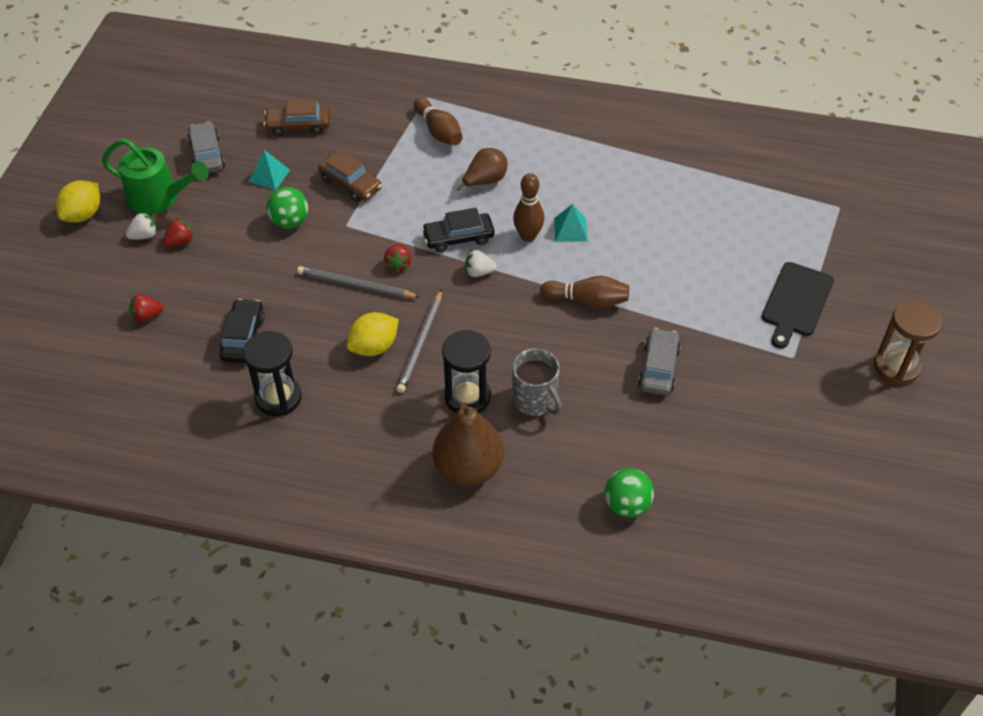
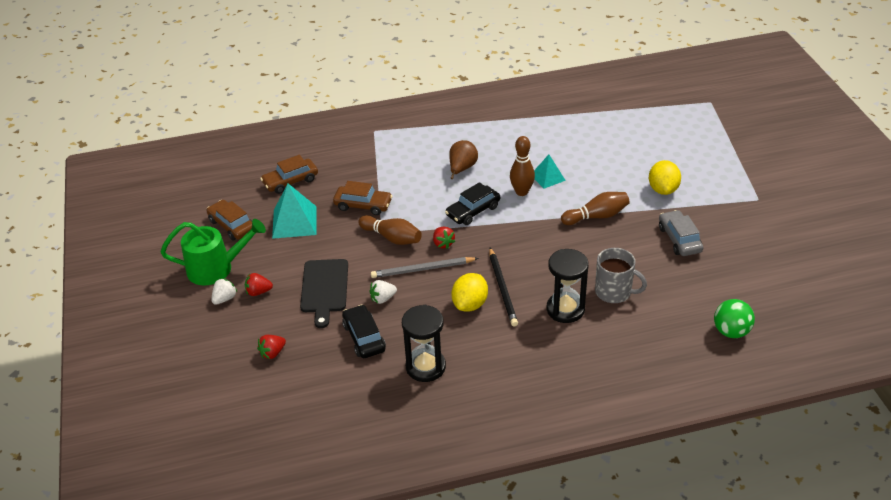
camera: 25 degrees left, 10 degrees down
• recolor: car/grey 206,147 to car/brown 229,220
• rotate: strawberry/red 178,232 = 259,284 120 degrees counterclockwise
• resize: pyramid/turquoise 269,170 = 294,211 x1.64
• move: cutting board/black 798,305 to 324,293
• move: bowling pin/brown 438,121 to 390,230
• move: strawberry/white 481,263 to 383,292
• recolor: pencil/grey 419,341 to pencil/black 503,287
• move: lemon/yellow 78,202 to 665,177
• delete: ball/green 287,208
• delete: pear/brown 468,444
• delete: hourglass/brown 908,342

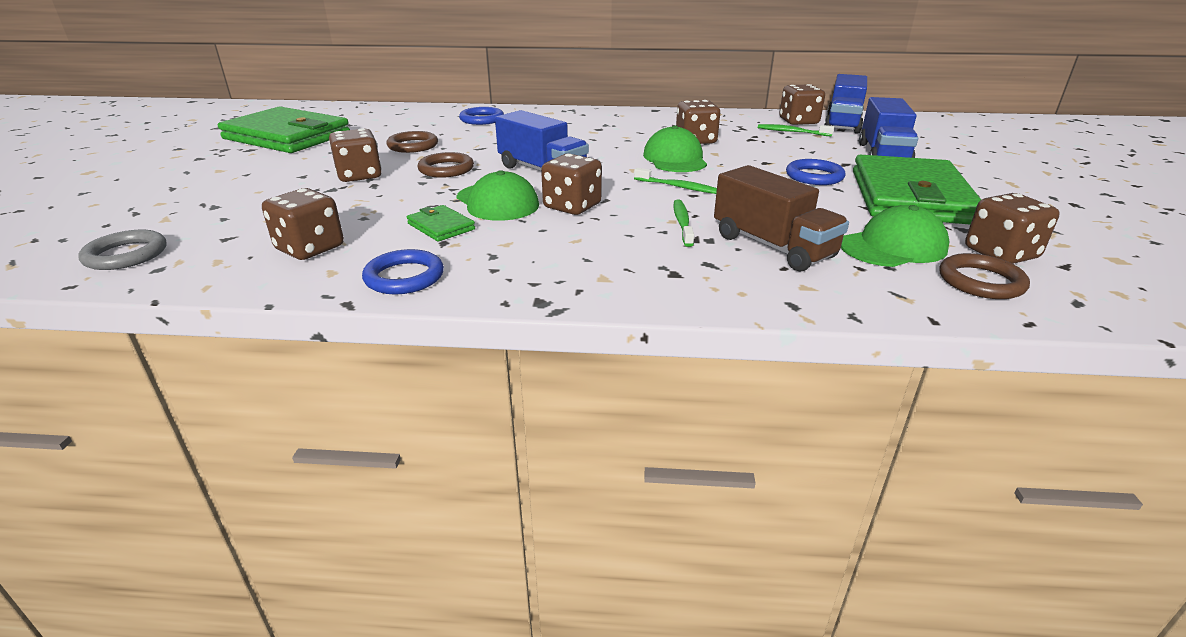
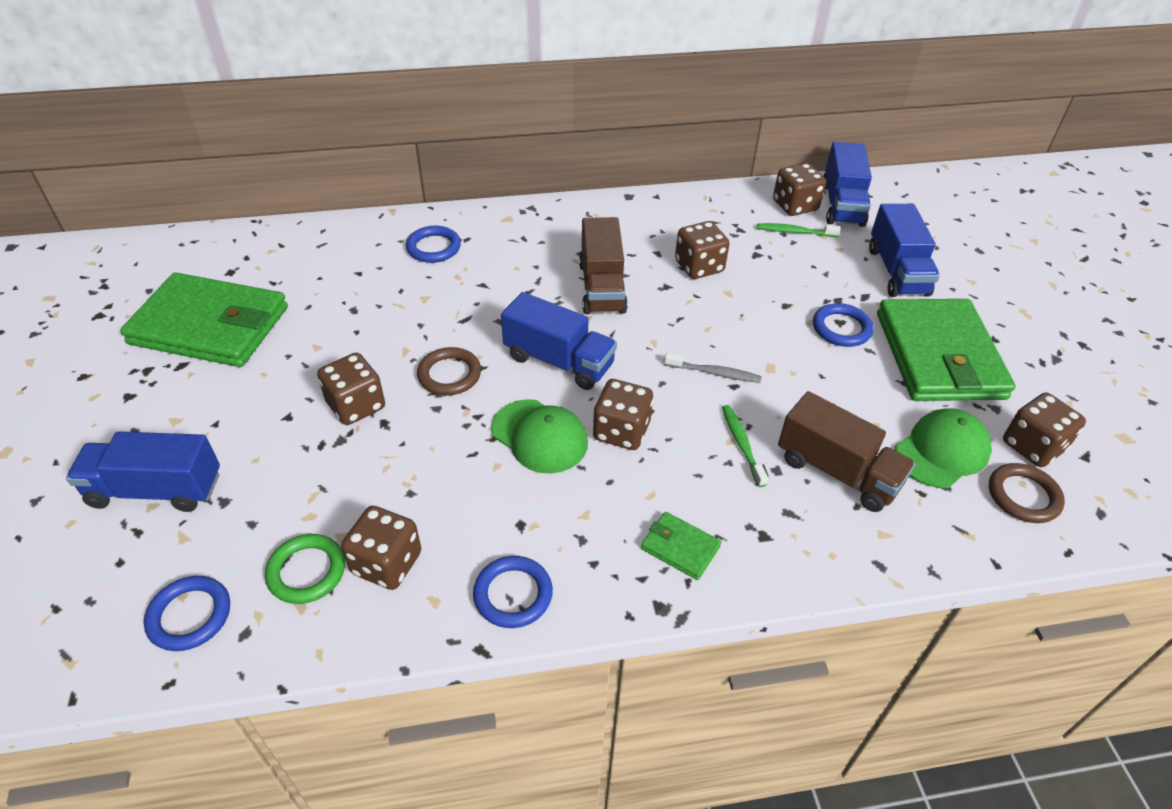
camera: 15 degrees left, 15 degrees up
• insert: truck/blue 143,472
• recolor: ring/grey 122,250 to ring/blue 187,613
• insert: ring/green 305,569
• insert: truck/brown 603,265
• move: wallet/green 441,223 to 681,546
• recolor: toothbrush/green 675,181 to toothbrush/grey 713,368
• delete: ring/brown 412,142
• delete: cap/green 675,148

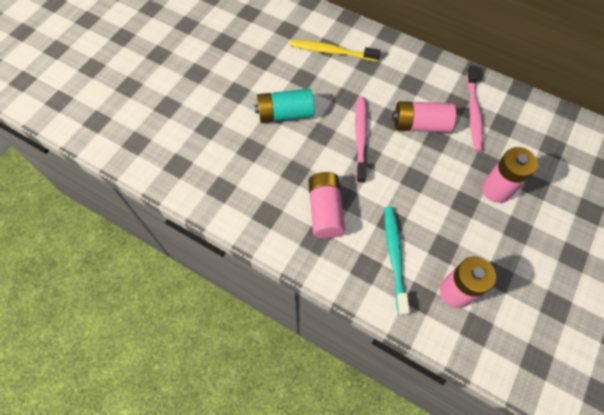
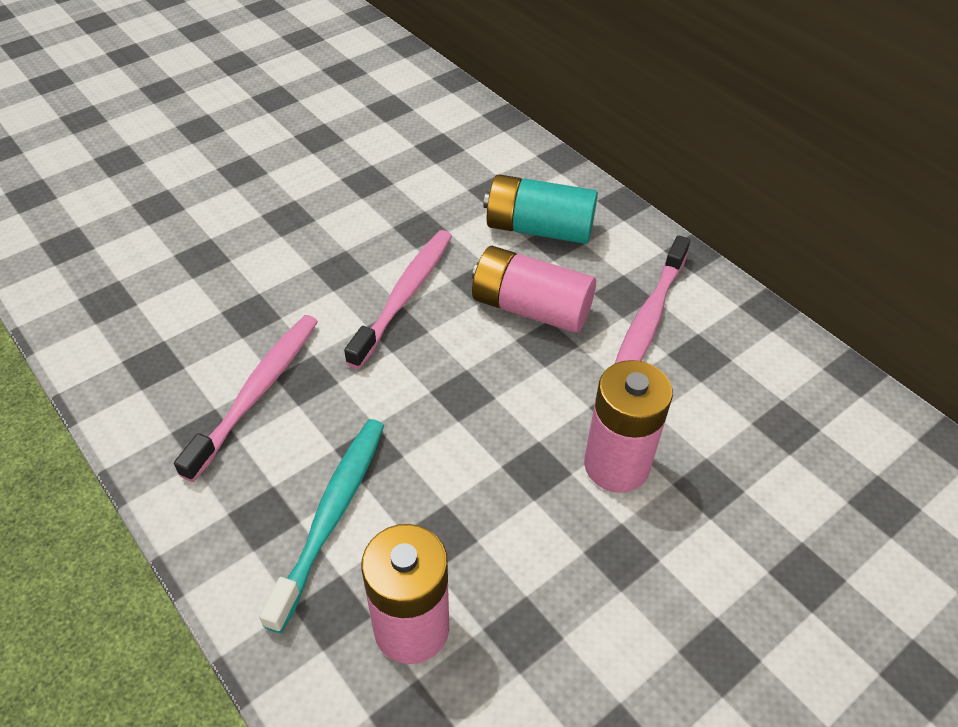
camera: 20 degrees right, 15 degrees down
• replace: battery/pink 326,205 to toothbrush/pink 246,398
• move: battery/turquoise 284,106 to 540,209
• delete: toothbrush/yellow 335,50

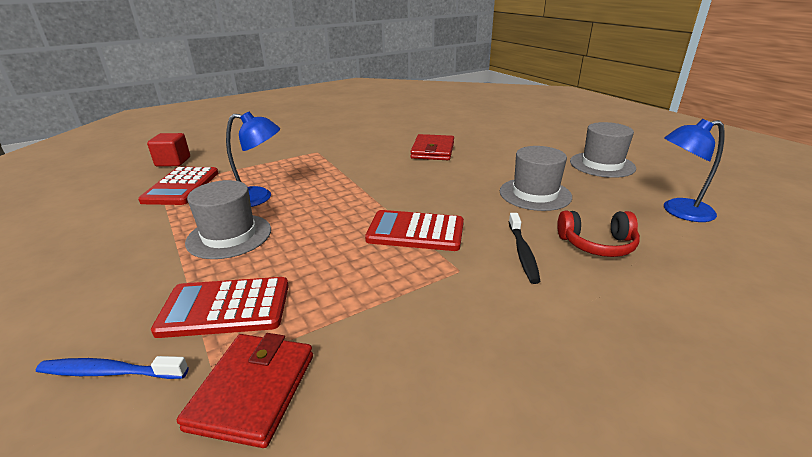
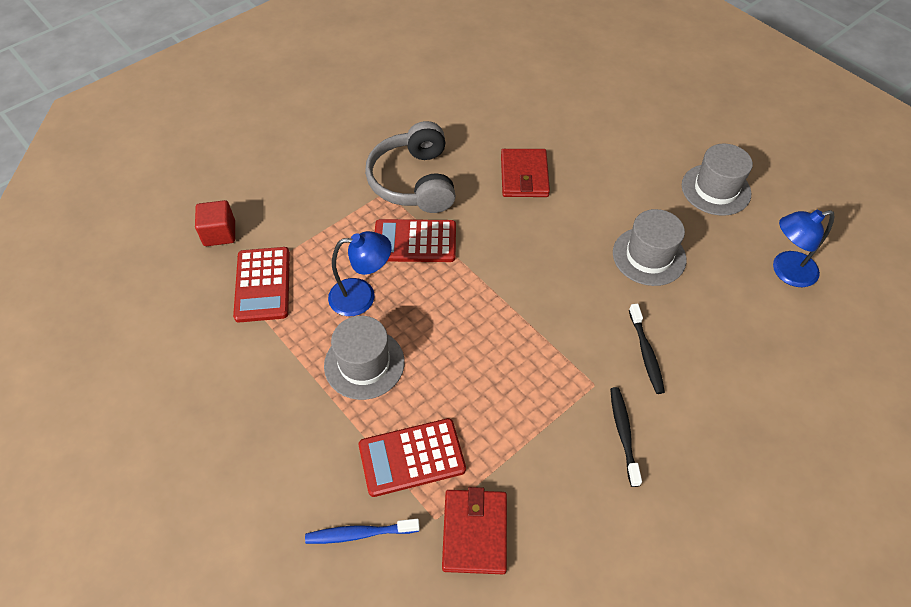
camera: 10 degrees left, 25 degrees up
• insert: headphones/grey 410,167
• move: calculator/red 414,230 to 415,240
• insert: toothbrush/black 626,437
• delete: headphones/red 598,234

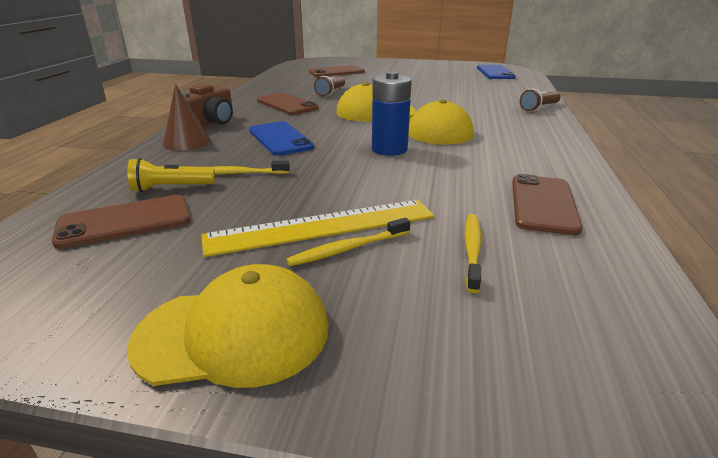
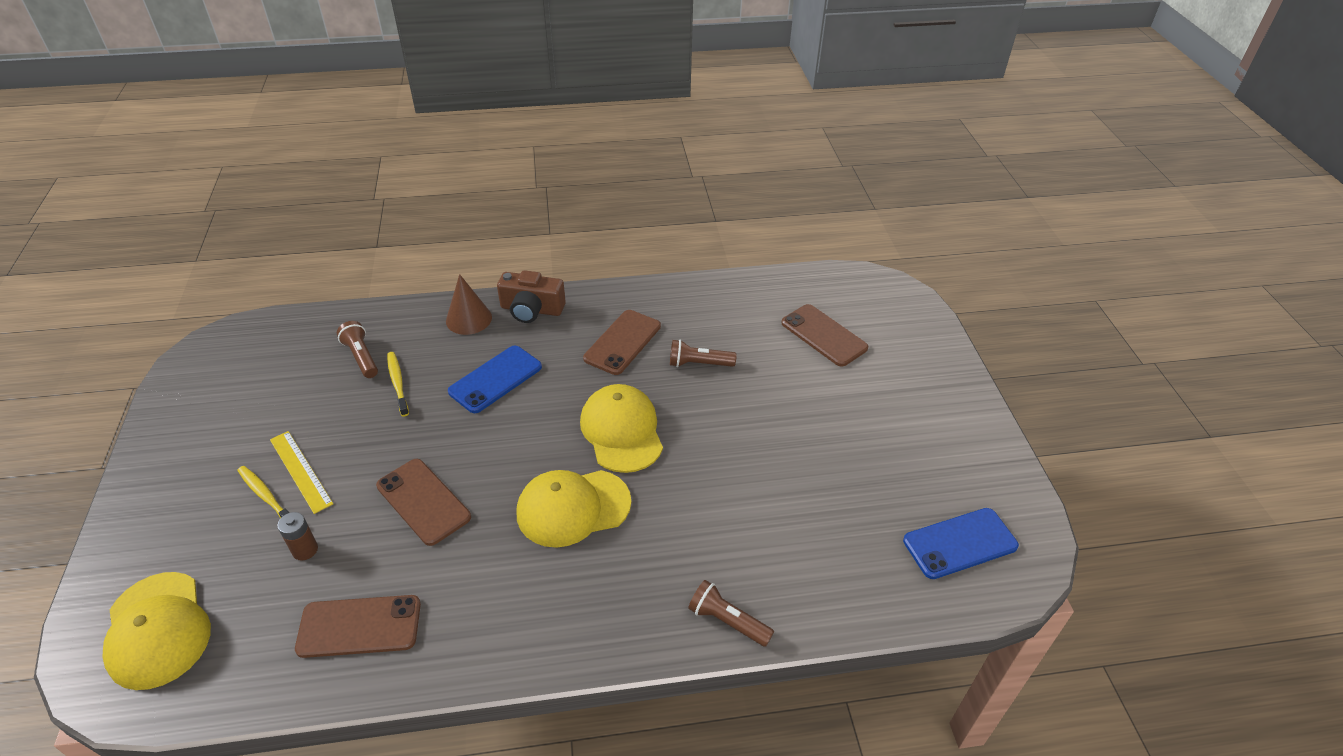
camera: 70 degrees right, 15 degrees up
• move: cap/yellow 228,326 to 157,631
• resize: ruler/yellow 317,228 = 301,472 x0.63
• insert: battery/brown 297,536
• recolor: flashlight/yellow 171,175 to flashlight/brown 357,349
• move: phone/brown 121,222 to 423,502
• delete: battery/blue 392,113
• delete: toothbrush/yellow 473,253

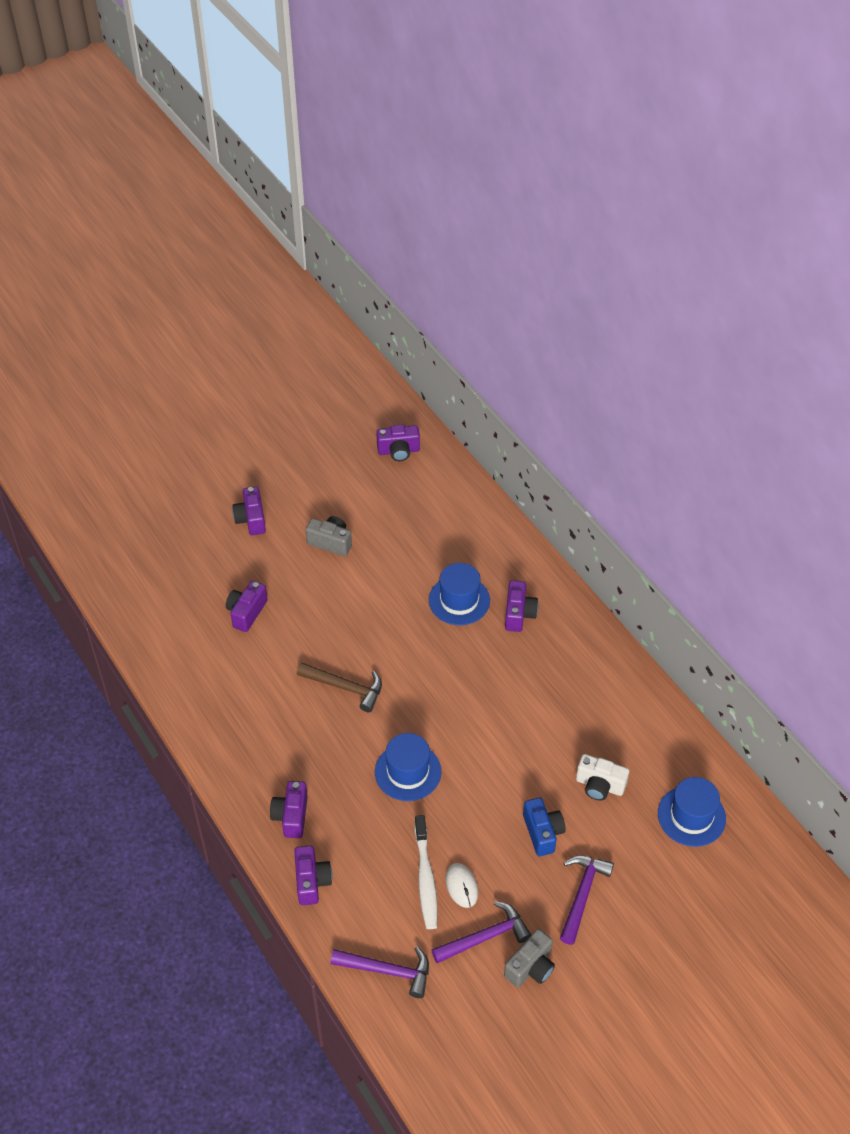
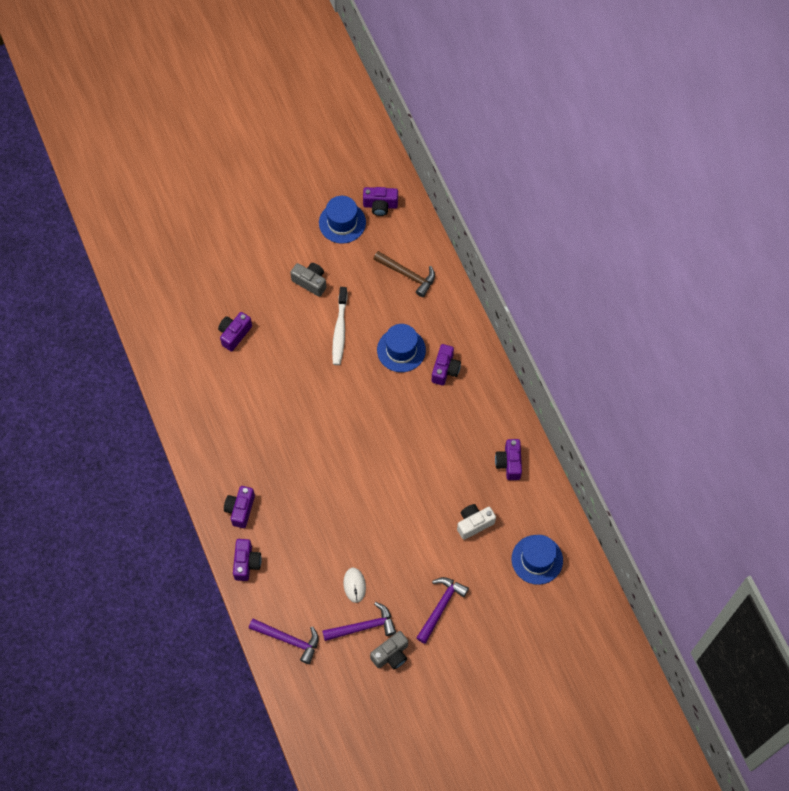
camera: 10 degrees right, 15 degrees up
• move: hat/blue 408,767 to 342,220
• move: toothbrush/white 426,872 to 340,326
• move: hammer/brown 339,687 to 404,274
• rotate: camera/white 602,777 = 476,522 120 degrees clockwise
• move: camera/purple 249,511 to 508,459
• delete: camera/blue 544,827

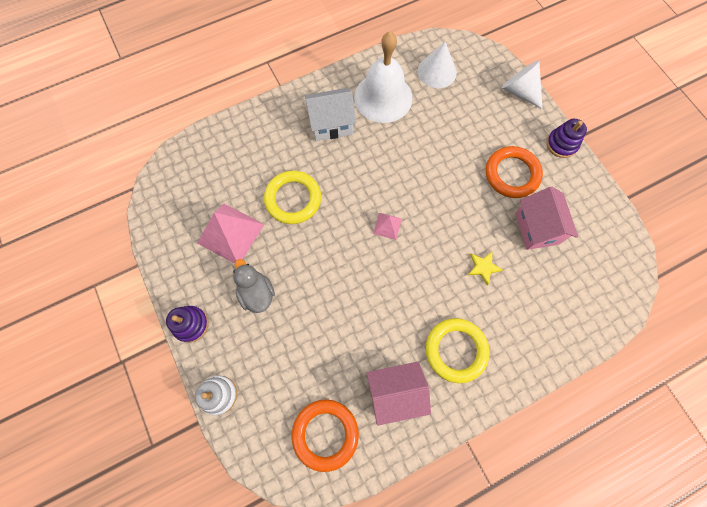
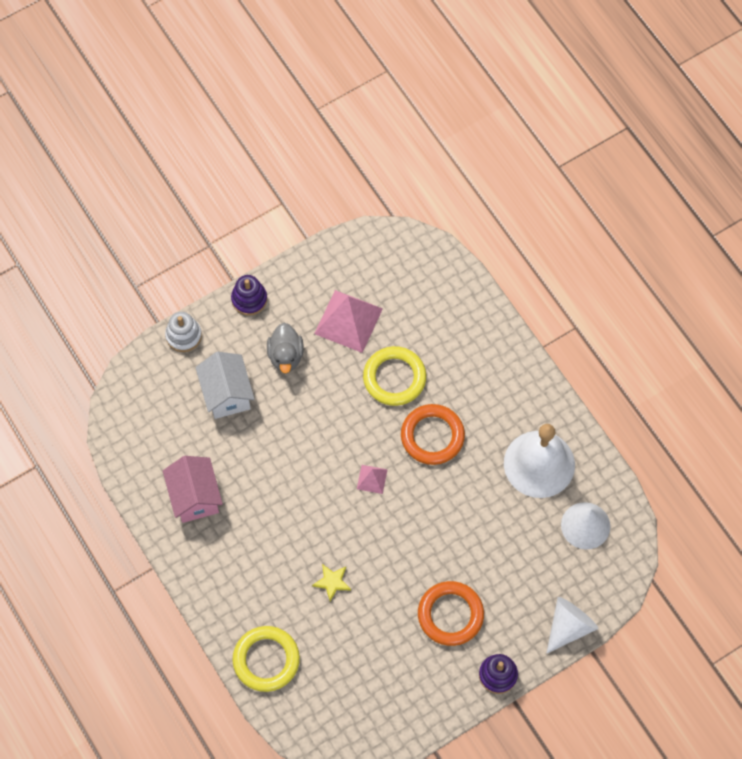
camera: 85 degrees right, 5 degrees down
• move: house/white 330,114 to 225,385
• move: ring/yellow 458,350 to 266,659
• rotate: duck/grey 254,286 = 285,348 120 degrees clockwise
• move: ring/orange 325,436 to 433,434
• delete: house/pink 546,218

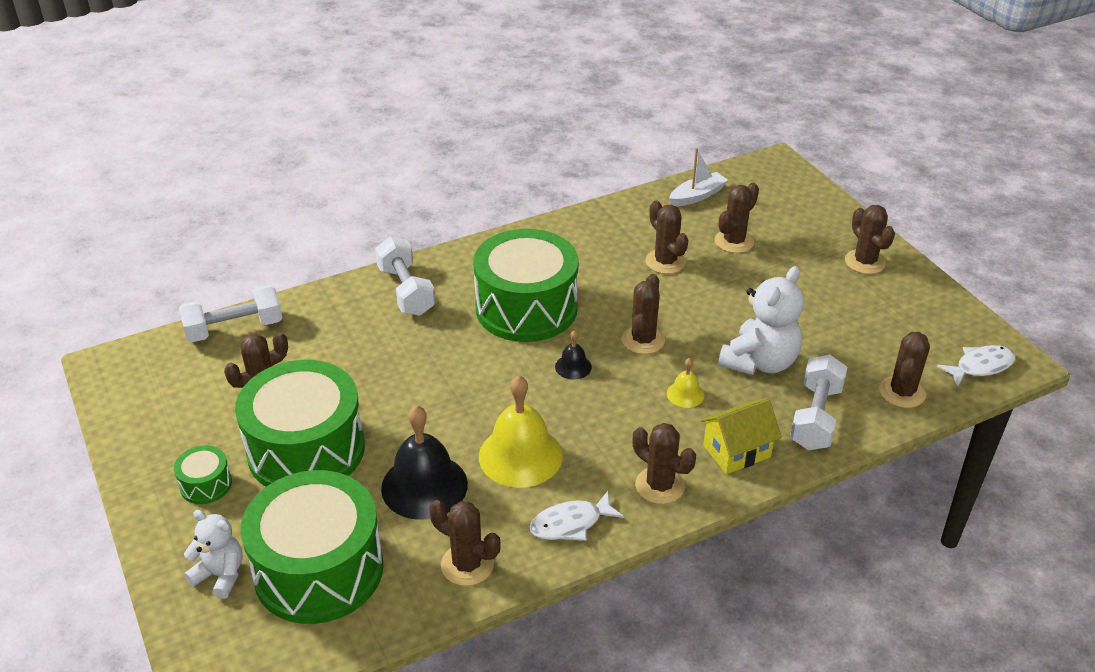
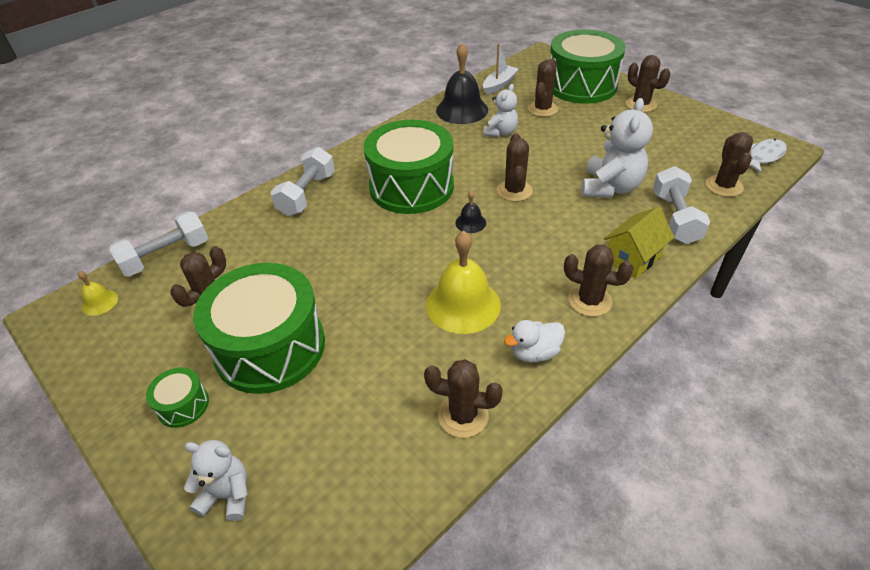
camera: 15 degrees left, 5 degrees up
• move: bell/yellow 685,383 to 98,293
• rotate: dumbbell/white 405,276 = 303,181 60 degrees clockwise
• move: bell/black 424,462 to 462,83
• replace: cactus/brown 666,237 to teddy bear/white 500,110
• replace: fish/white 577,516 to duck/white 534,341
• move: drum/green 312,547 to 588,66

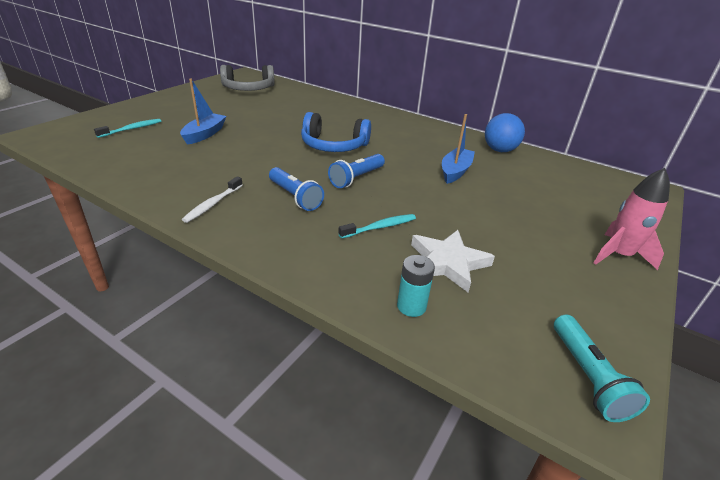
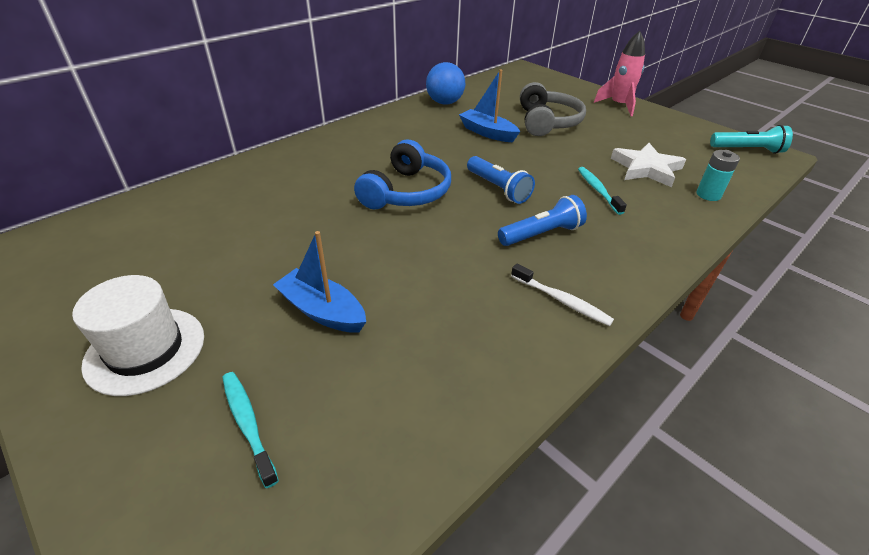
camera: 75 degrees left, 5 degrees up
• insert: hat/white 138,335
• move: headphones/grey 247,78 to 553,109

